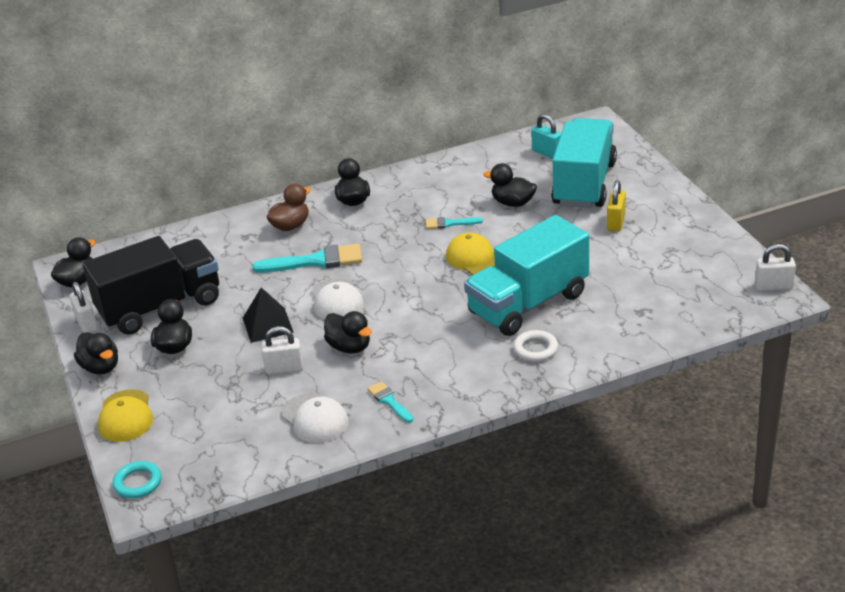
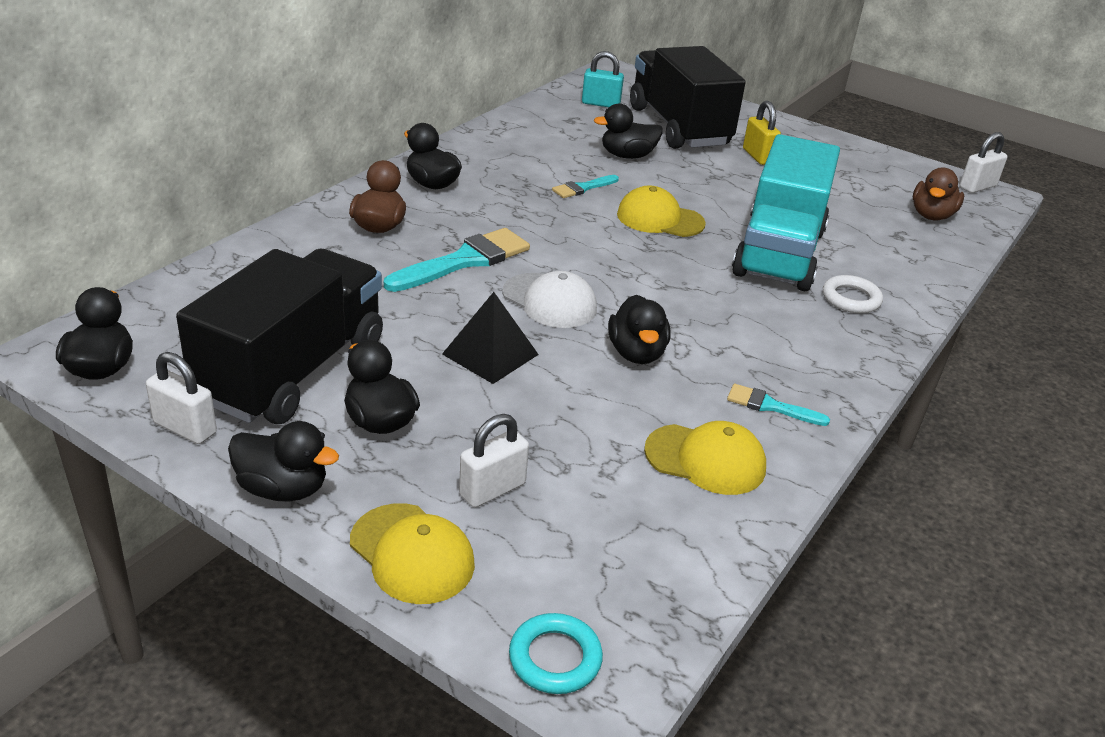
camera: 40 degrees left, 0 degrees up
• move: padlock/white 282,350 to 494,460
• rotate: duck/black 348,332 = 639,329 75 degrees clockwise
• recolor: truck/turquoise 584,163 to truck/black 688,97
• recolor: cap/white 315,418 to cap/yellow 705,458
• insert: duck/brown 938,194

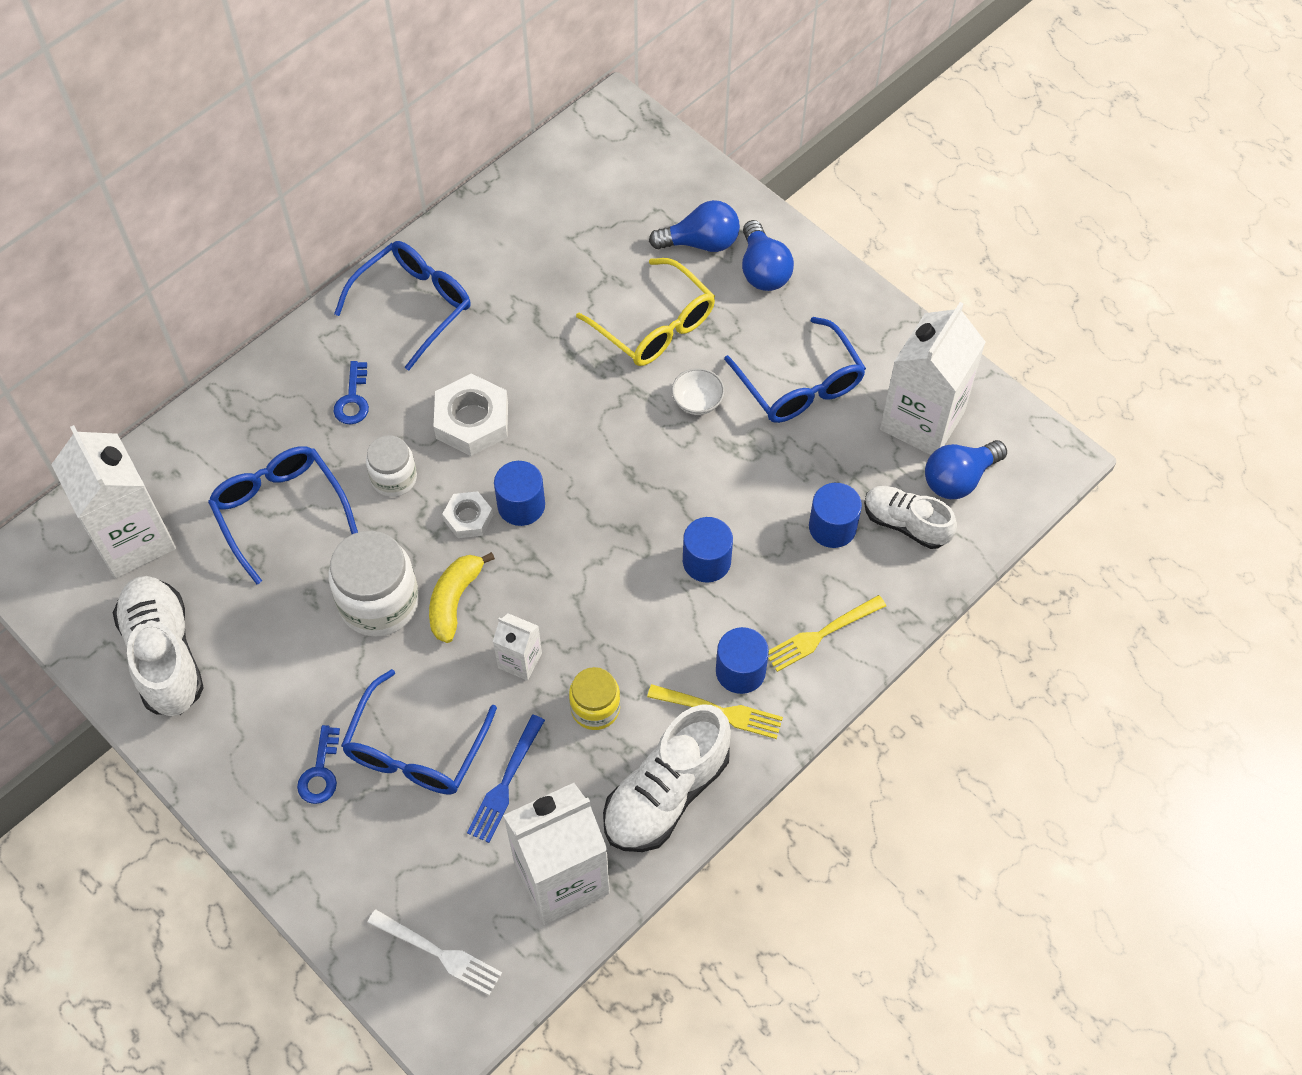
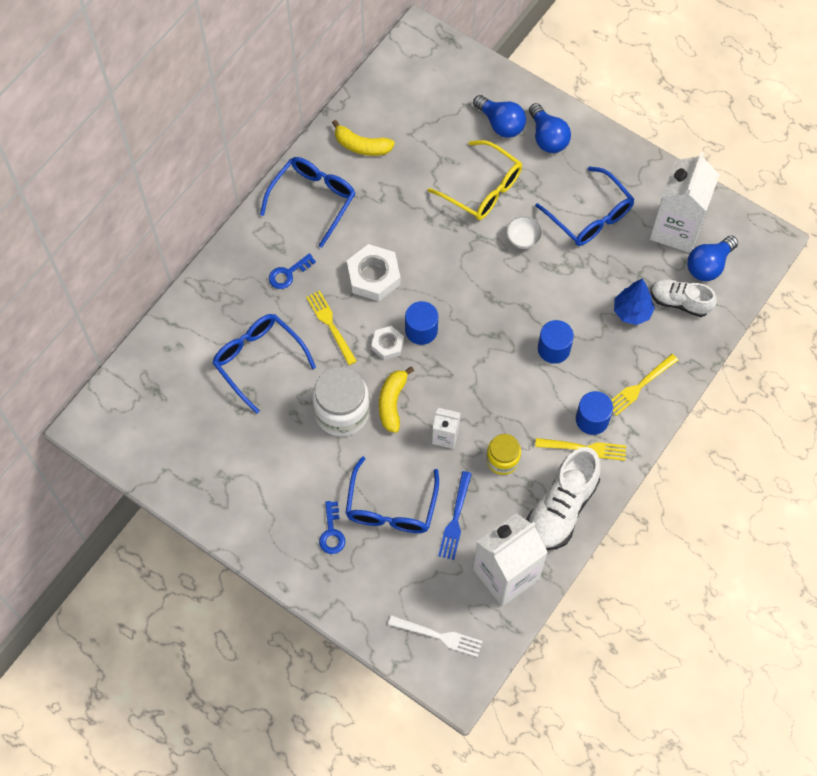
camera: 10 degrees left, 5 degrees up
• rotate: key/blue 351,393 = 292,271 60 degrees clockwise
• replace: jar/white 391,466 to fork/yellow 331,327
• insert: banana/yellow 363,138
• rotate: light bulb/blue 694,226 = 499,116 60 degrees clockwise
• replace: cylinder/blue 835,515 to tree/blue 634,301
• delete: carton/white 113,501
• delete: shoe/white 158,646

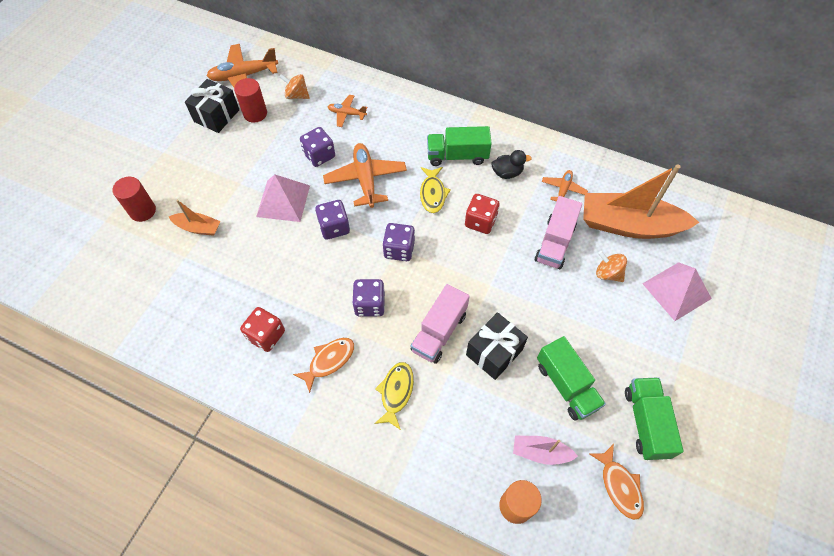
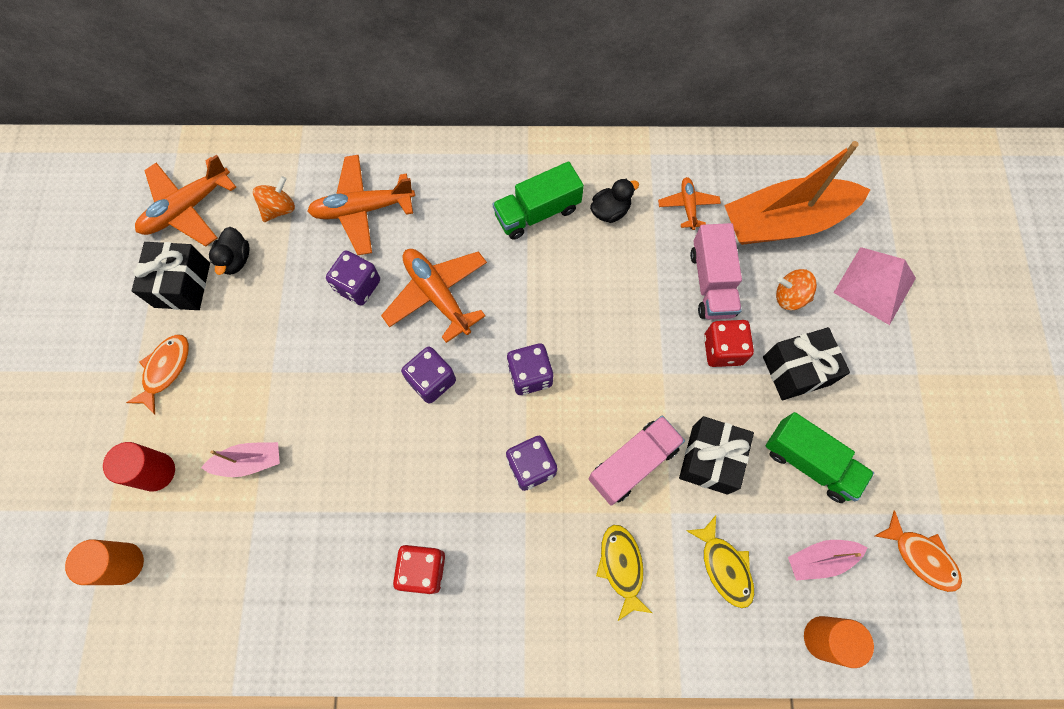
camera: 25 degrees left, 10 degrees up
• insert: cylinder/orange 104,562
• move: fish/orange 323,365 to 157,374
• recolor: boat/orange 195,218 to boat/pink 240,459
• replace: cylinder/red 250,100 to duck/black 229,251
• rotate: spinning top/orange 294,86 = 274,199 135 degrees clockwise
• resize: plane/orange 347,111 = 361,205 x1.81
• rotate: truck/pink 440,324 = 636,461 135 degrees counterclockwise
• move: fish/yellow 435,190 to 720,561
• move: dice/red 482,214 to 729,343
• insert: gift/black 806,363
• delete: pyramid/pink 283,198
• delete: truck/green 654,418

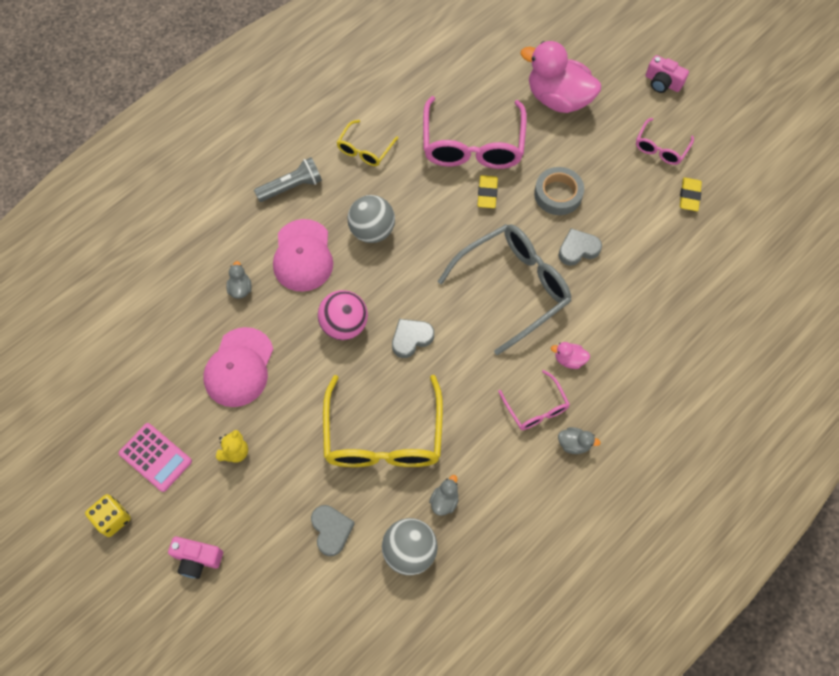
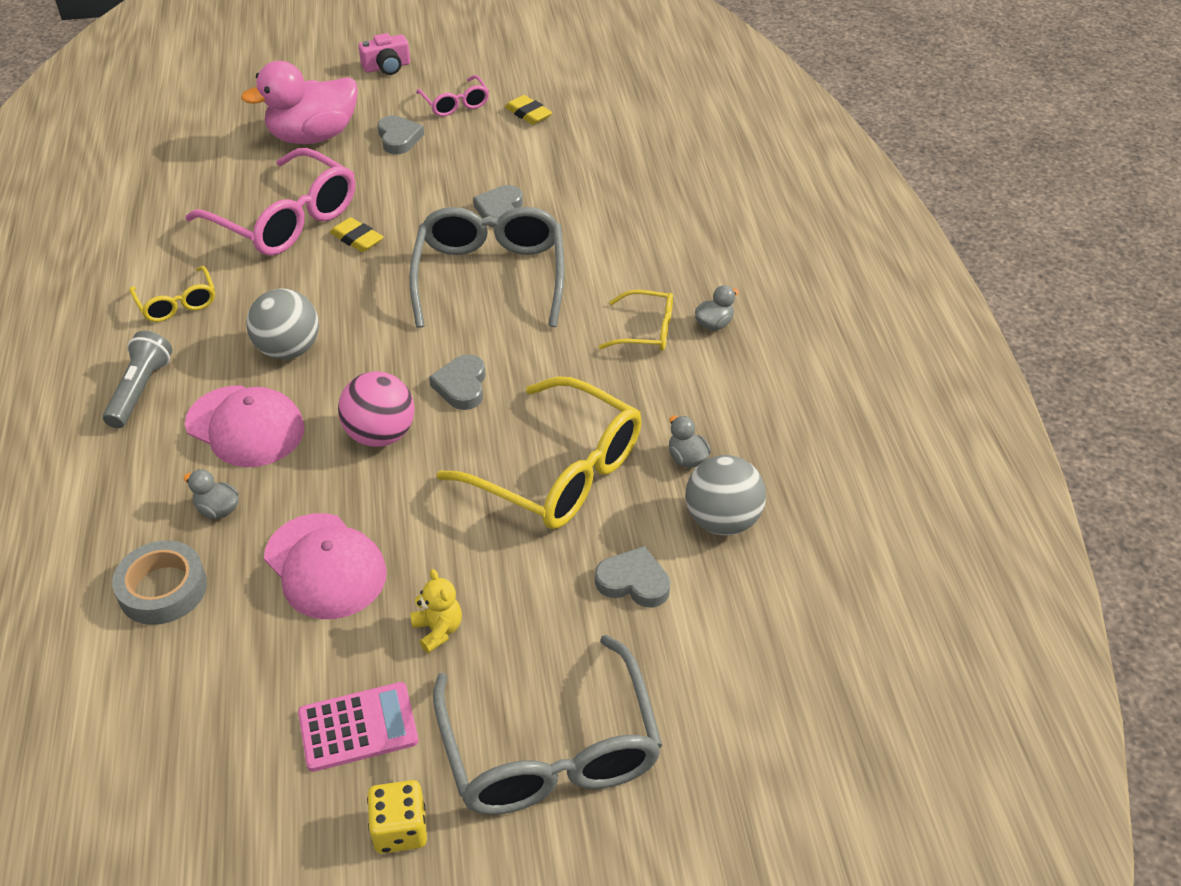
camera: 55 degrees left, 20 degrees down
• move: tape/grey 559,191 to 159,582
• insert: heart/grey 401,135
• replace: camera/pink 195,558 to glasses/grey 547,725
• recolor: glasses/pink 534,400 to glasses/yellow 636,320
• delete: duck/pink 570,355

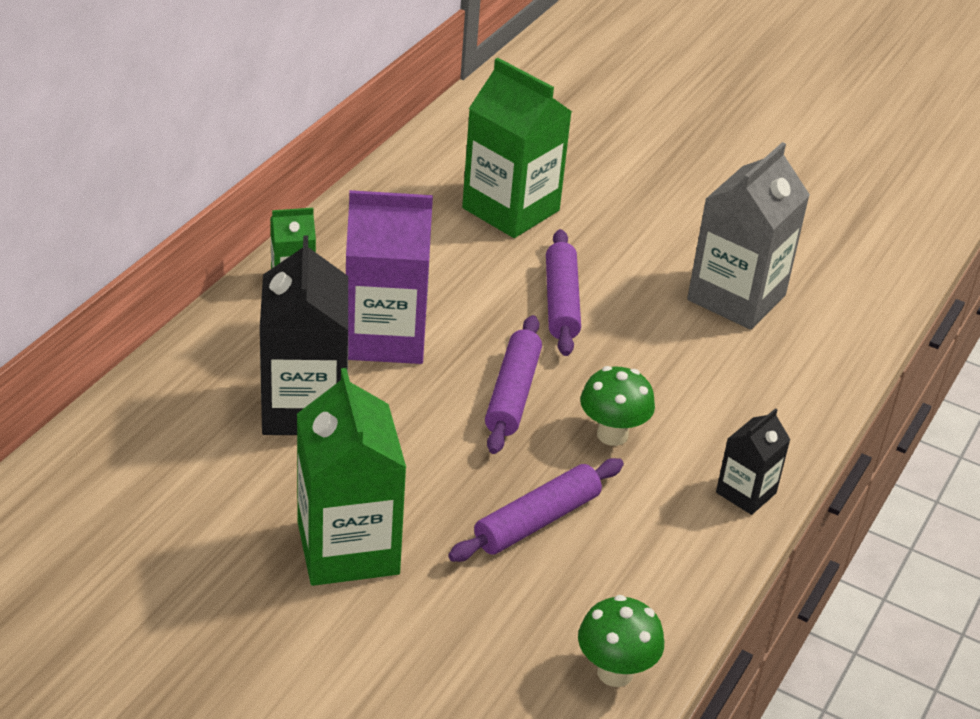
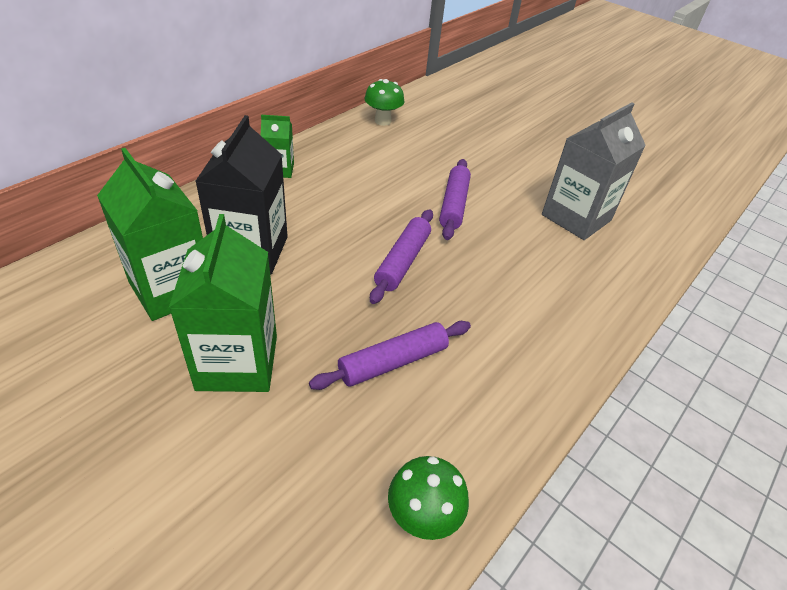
camera: 10 degrees right, 5 degrees up
• move: carton/green 517,148 to 150,234
• move: mushroom/green 617,406 to 384,102
• delete: carton/purple 389,277
• delete: carton/black 753,461

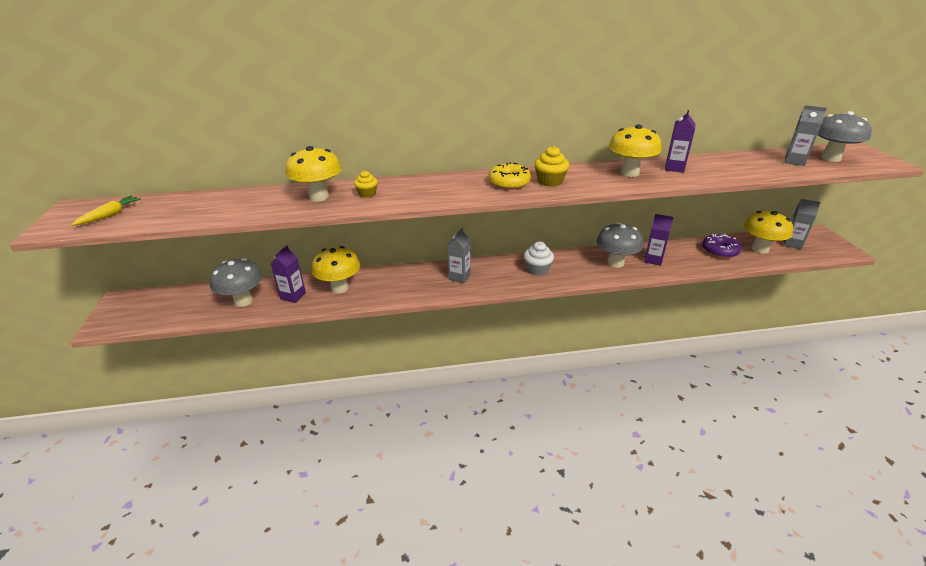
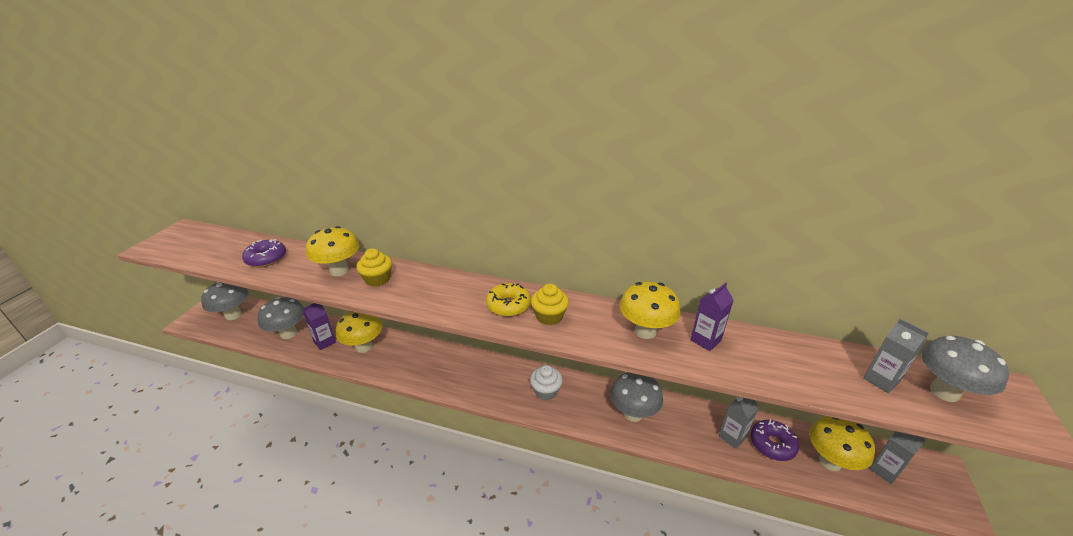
camera: 25 degrees right, 0 degrees up
• insert: mushroom/grey 225,301
• insert: donut/purple 264,253
• resize: cupcake/yellow 366,184 = 374,268 x1.52
• move: carton/grey 459,255 to 739,423
• delete: carrot/yellow 106,211
• delete: carton/purple 658,240

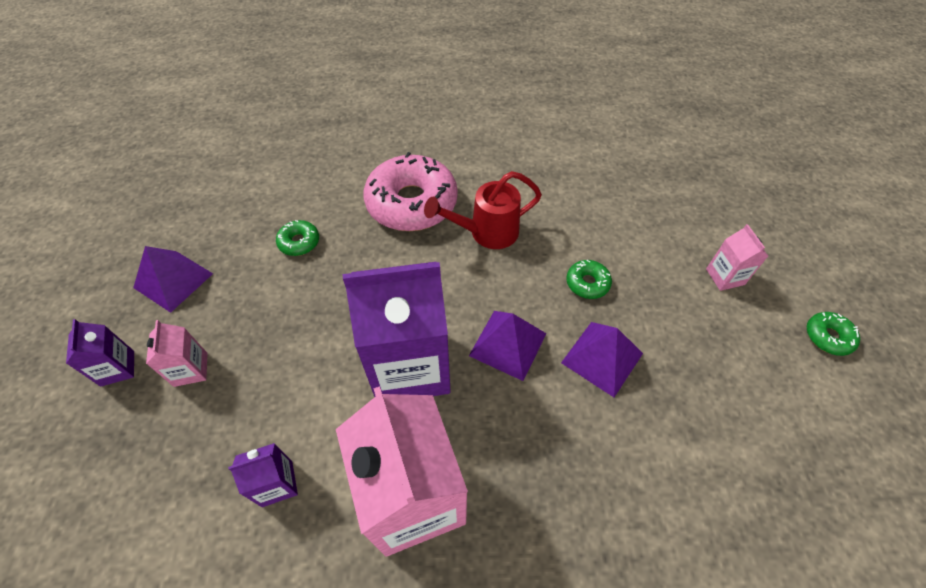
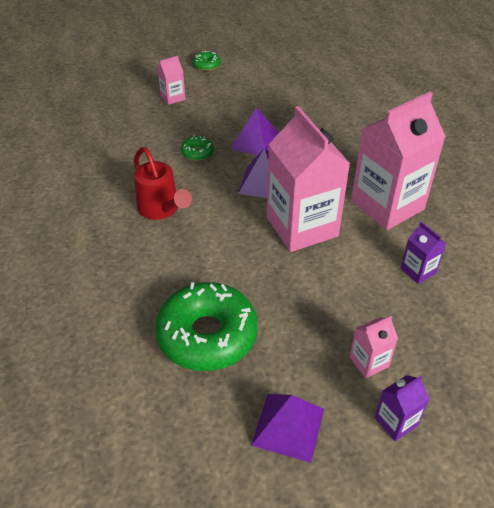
camera: 105 degrees left, 10 degrees down
• resize: donut/green 297,238 = 206,326 x2.31
• recolor: carton/purple 397,329 to carton/pink 308,179
• delete: donut/pink 410,191

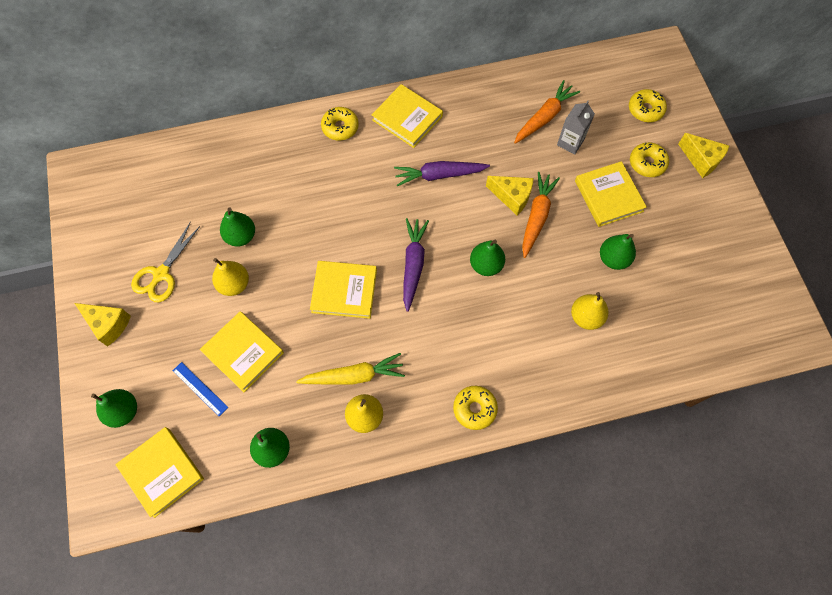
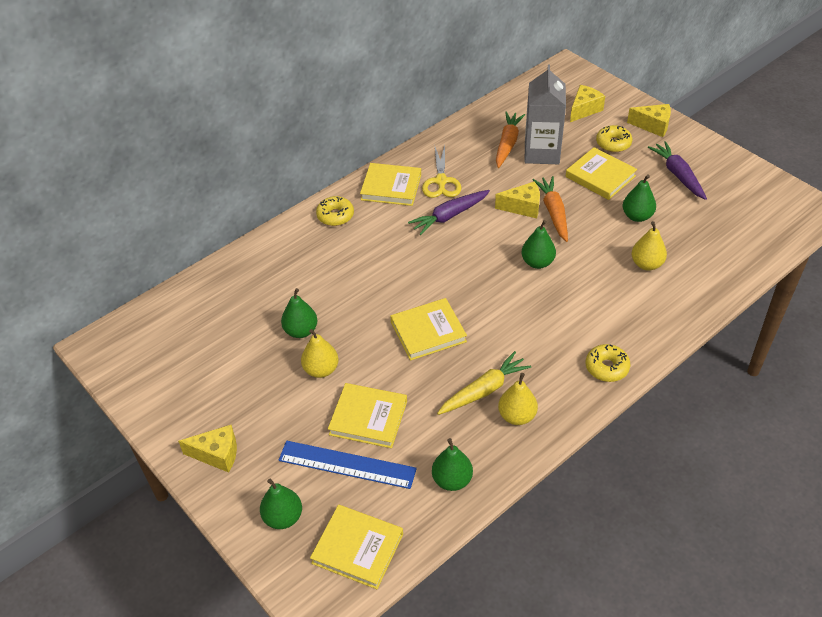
camera: 25 degrees left, 20 degrees down
• resize: ruler/blue 200,389 = 347,465 x1.82
• move: scissors/yellow 165,261 to 441,171
• resize: carton/grey 576,127 = 545,114 x1.77
• replace: donut/yellow 648,105 to cheese/yellow 587,103
• move: carrot/purple 416,265 to 677,170

